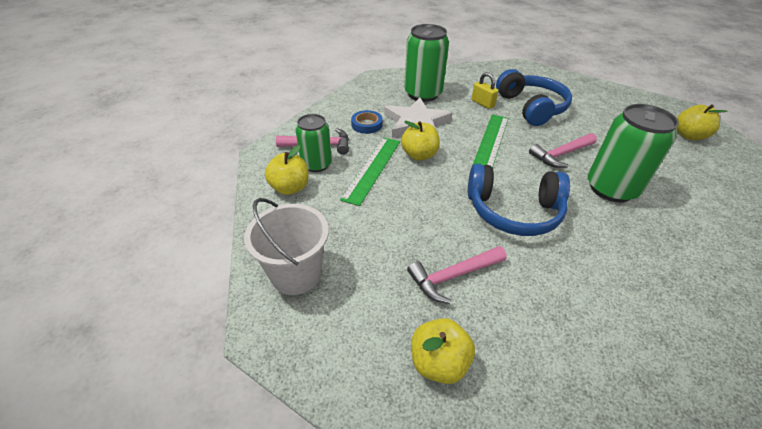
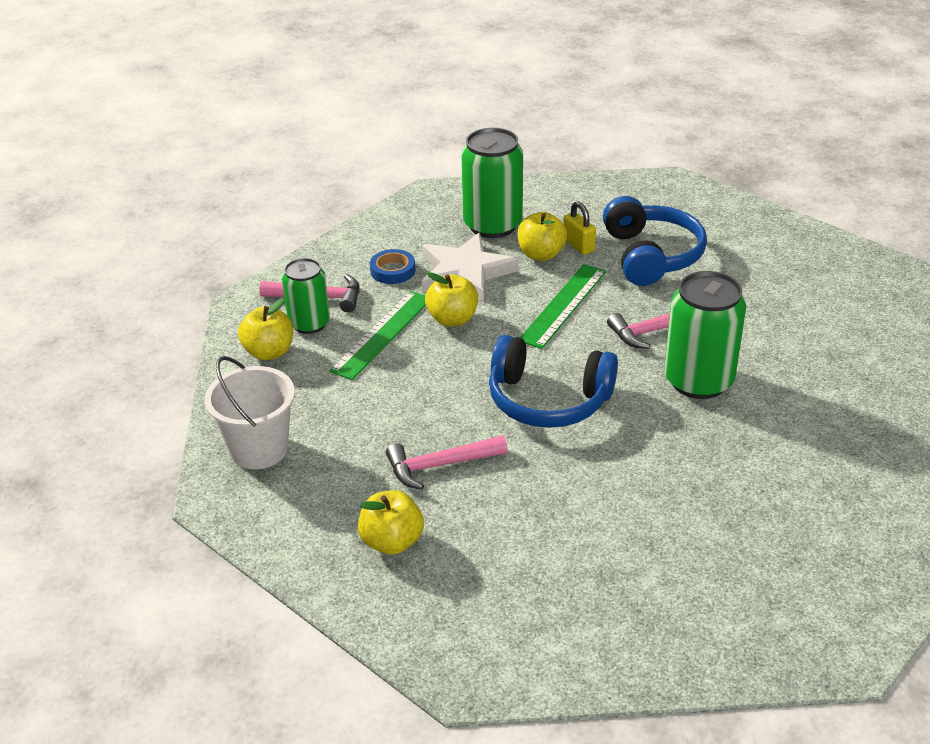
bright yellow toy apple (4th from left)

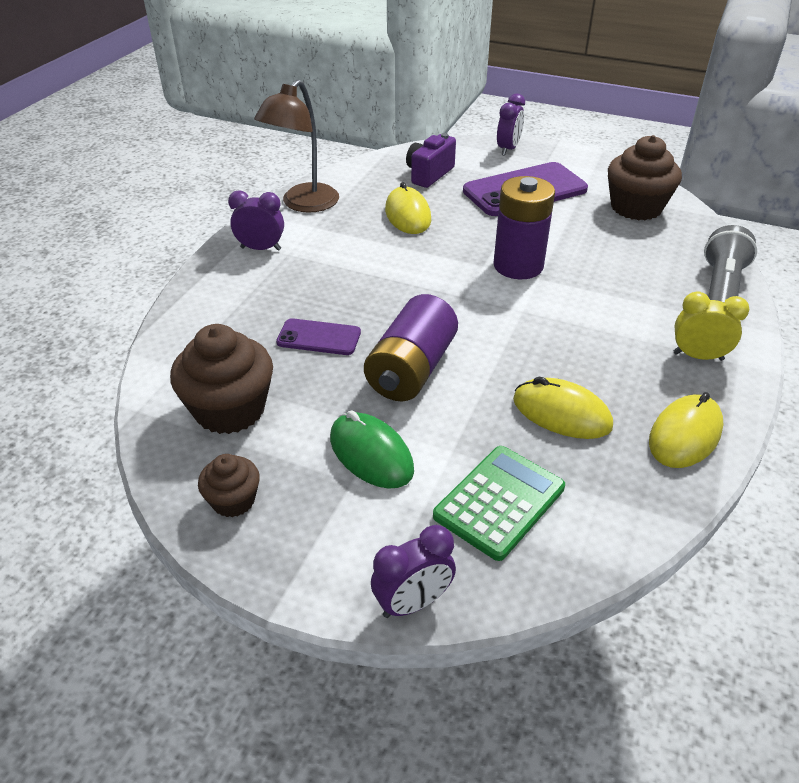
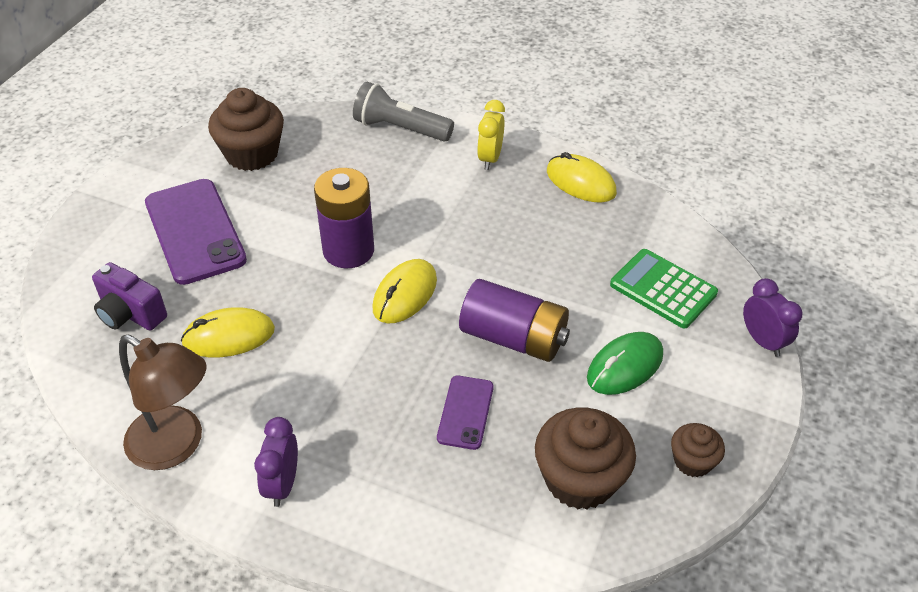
violet bedside clock (3rd from left in the first image); bright yellow computer mouse (2nd from left)

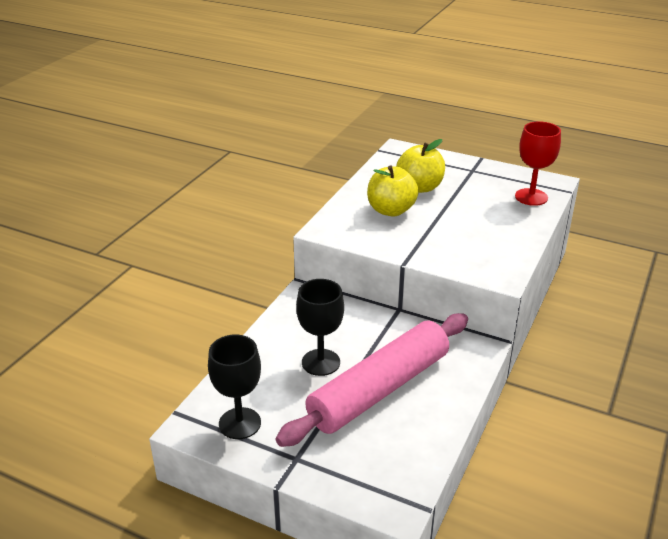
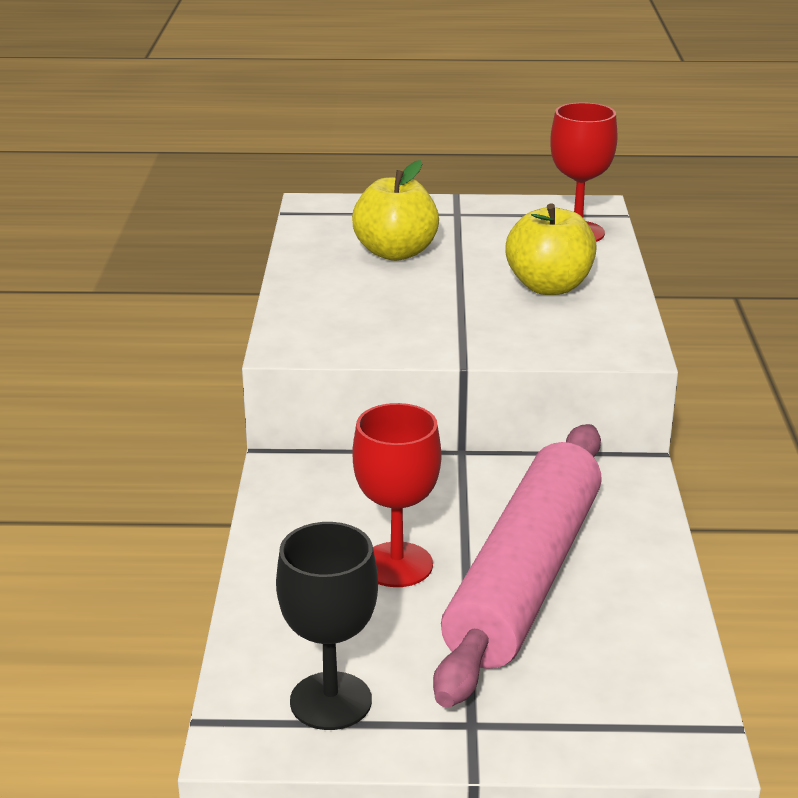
bright yellow toy apple (2nd from left); scarlet chalice (1st from left)

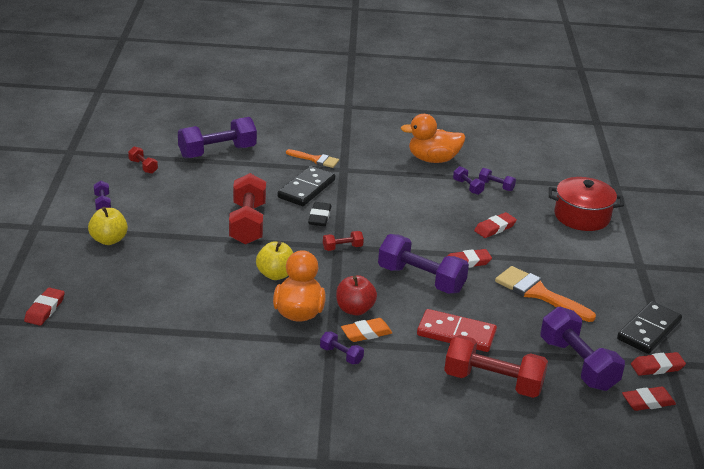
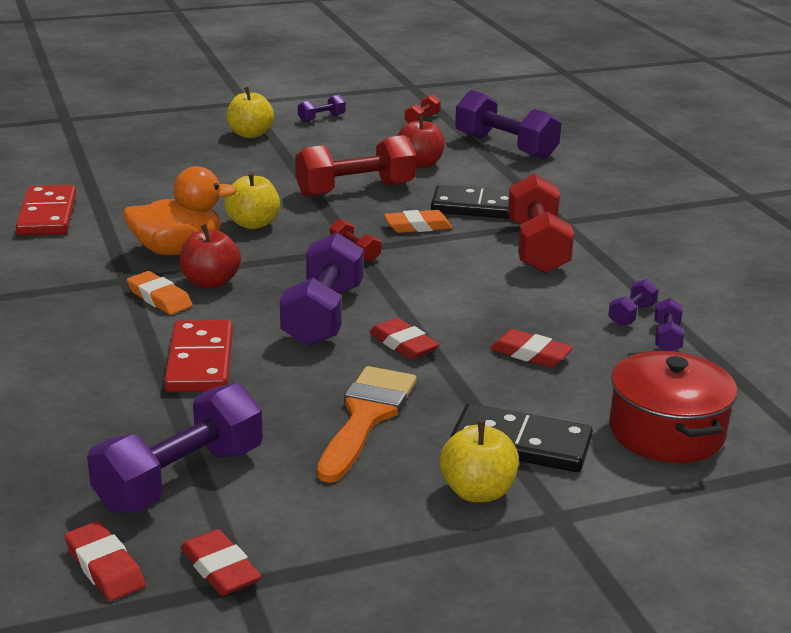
scarlet pencil eraser (1st from left in the first image); orange paint brush (1st from left in the first image); violet free weight (3rd from left in the first image); orange rubber duck (2nd from left in the first image); scarlet domino piece (1st from left); scarlet toy apple (2nd from left); bright yellow toy apple (3rd from left); scarlet free weight (4th from left); jet-black domino piece (2nd from left); orange pencil eraser (2nd from left)

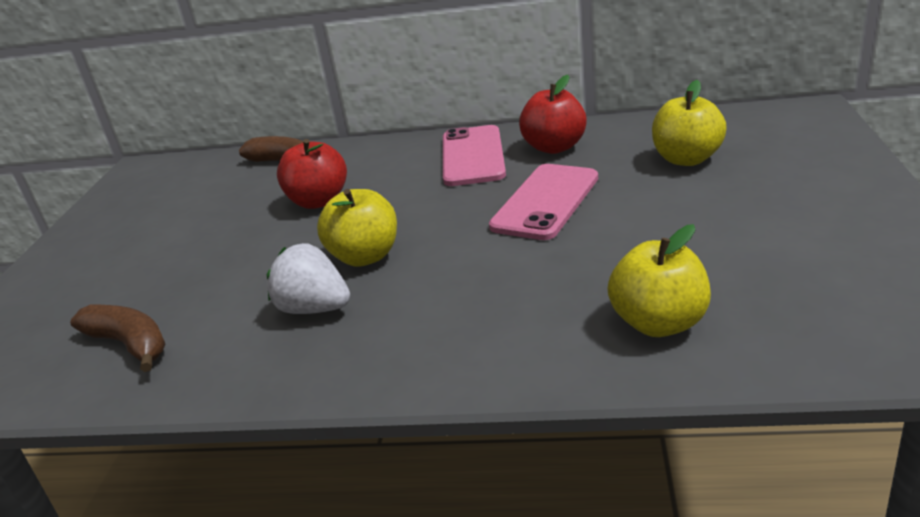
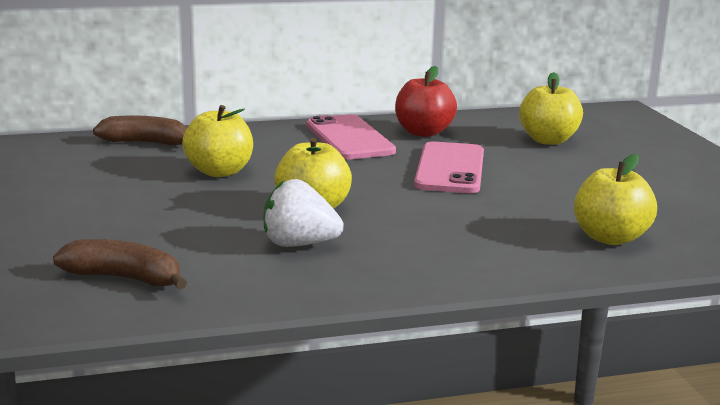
bright yellow toy apple (1st from left)

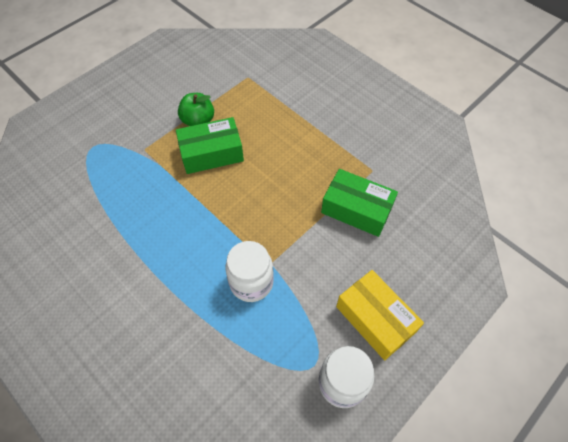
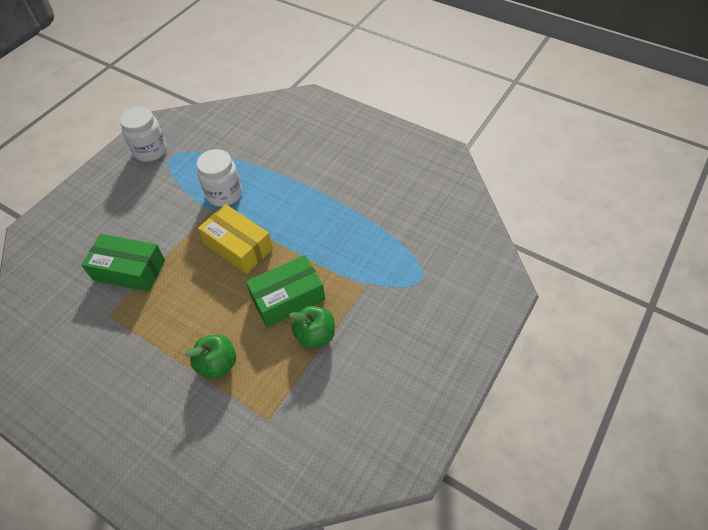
green toy apple (1st from left); bright yellow parcel

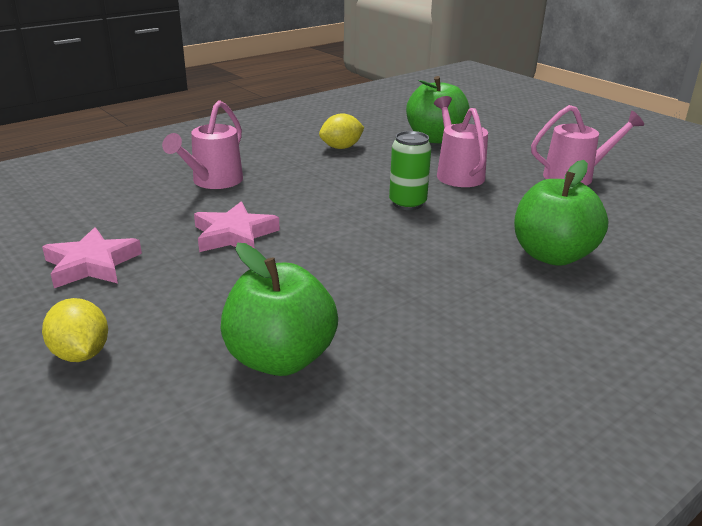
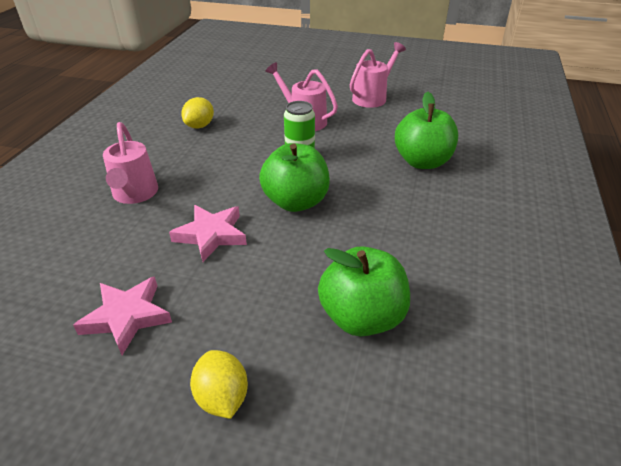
green toy apple (1st from left); bright yellow toy lemon (2nd from left)

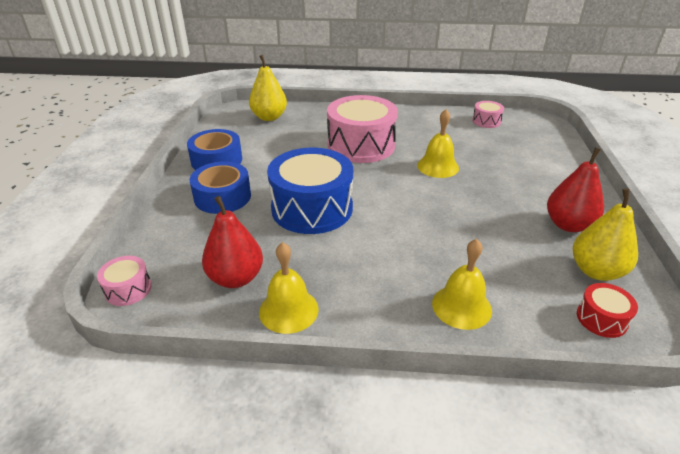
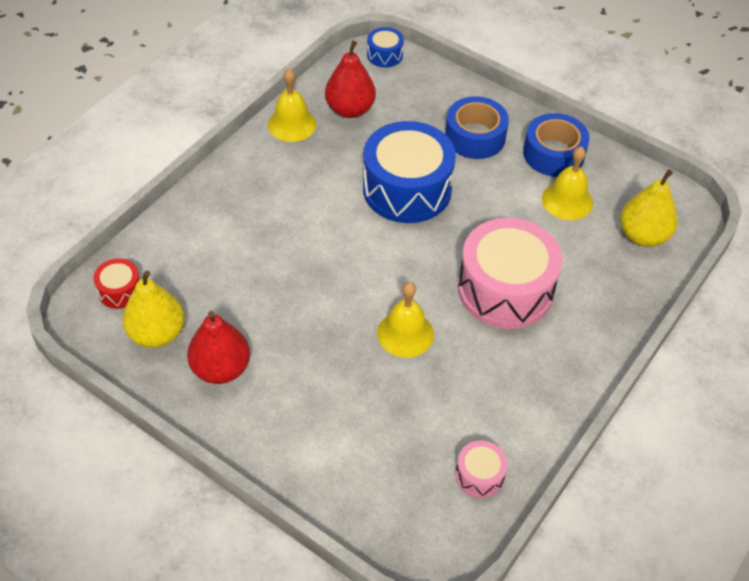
bright yellow school bell (3rd from left); cobalt drum (1st from left)

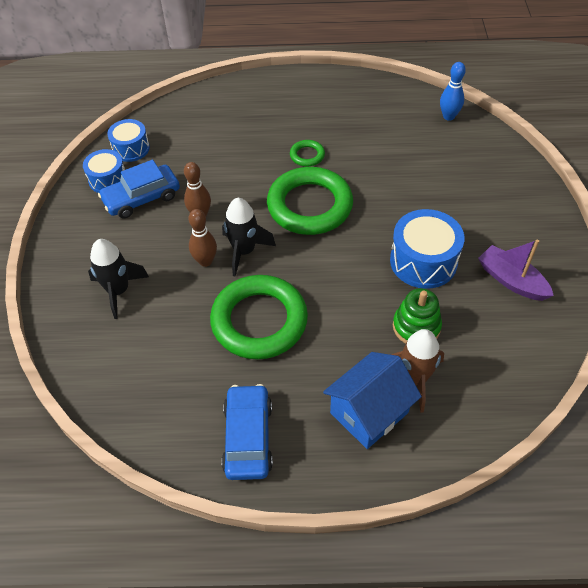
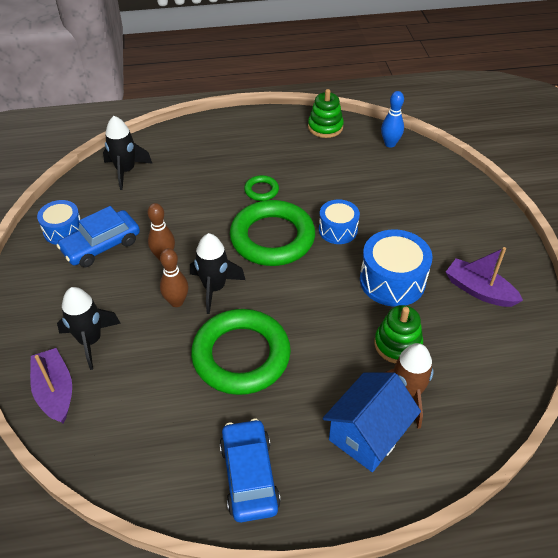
violet sailboat (1st from left); jet-black rocket (2nd from left); green stacking toy (1st from left); cobalt drum (2nd from left)

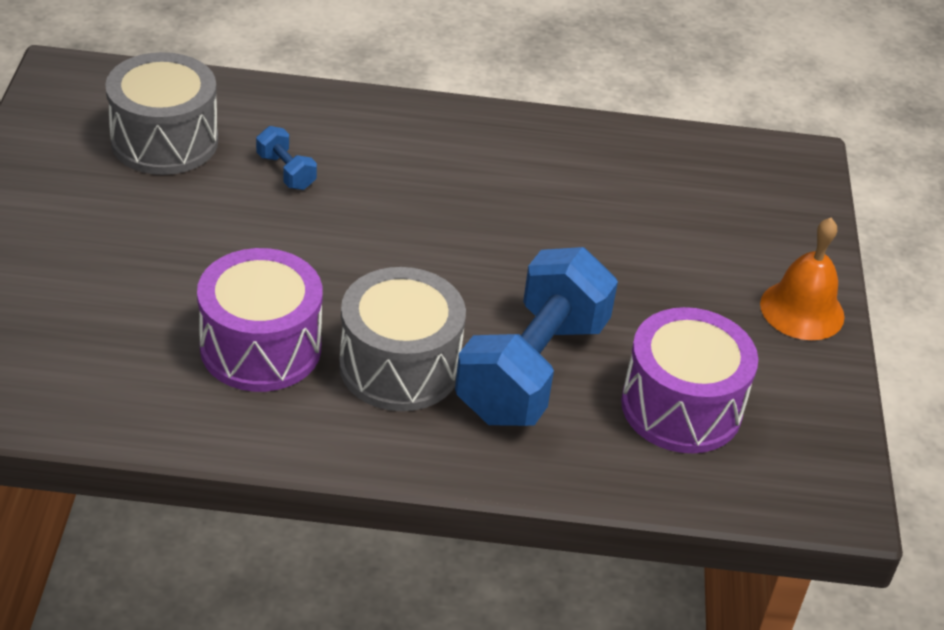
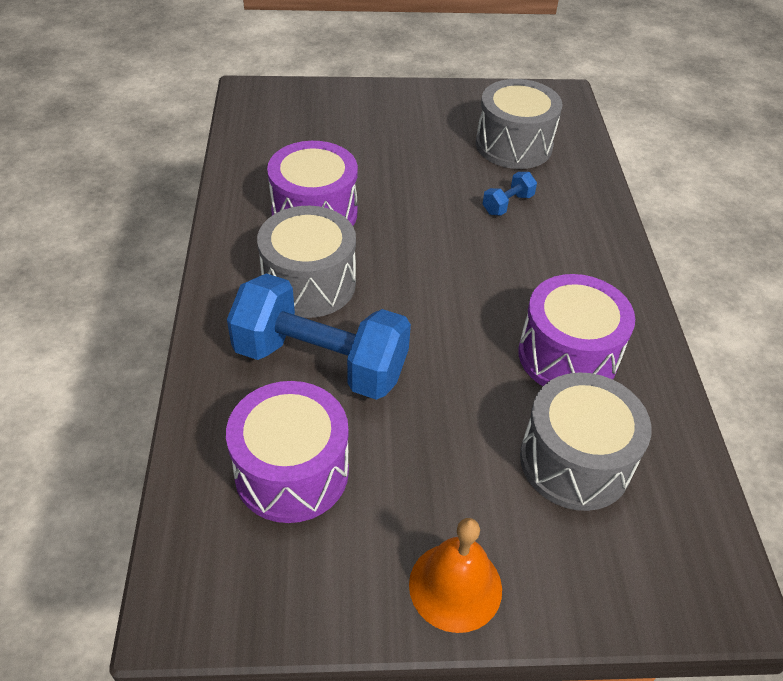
violet drum (3rd from left); ash-grey drum (3rd from left)

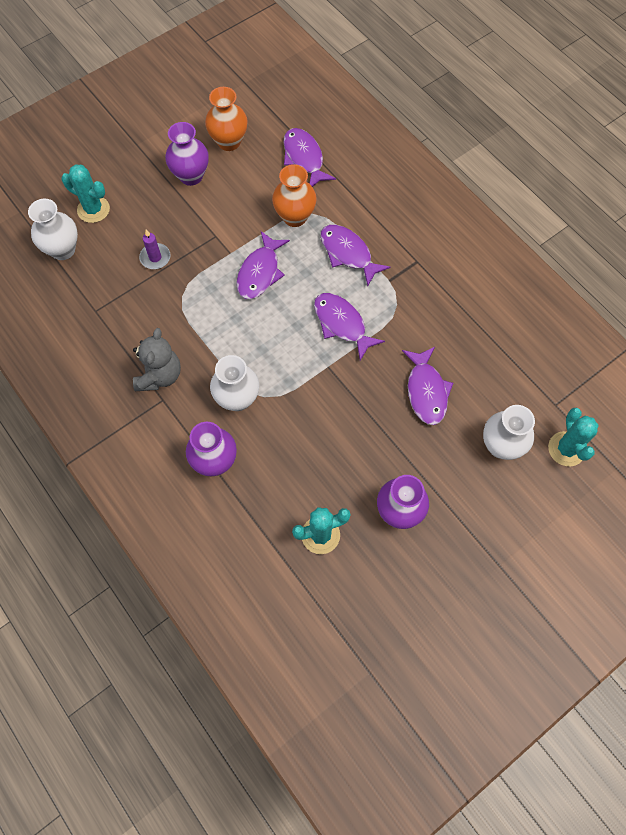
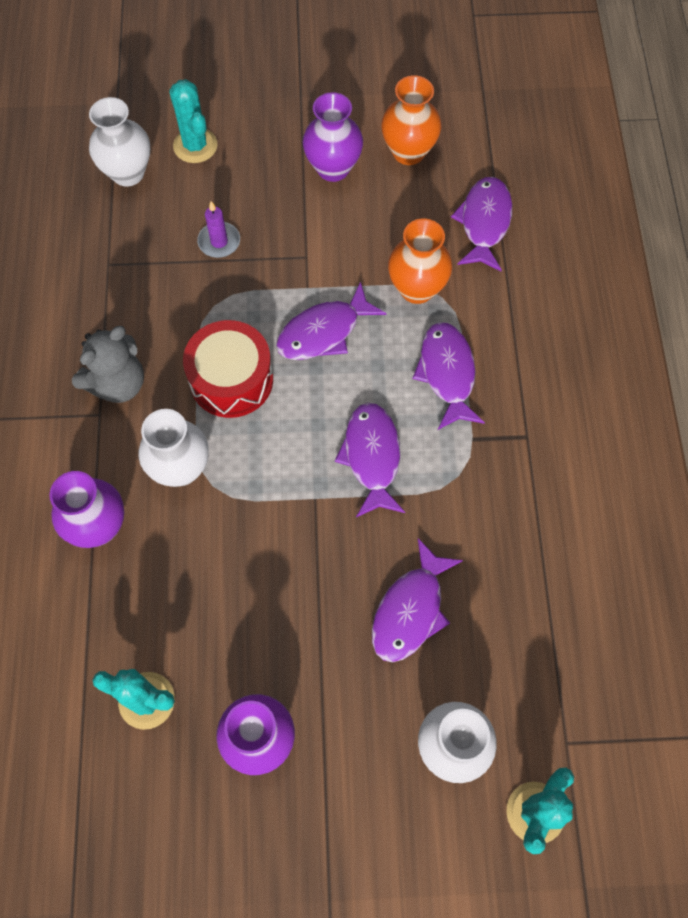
scarlet drum

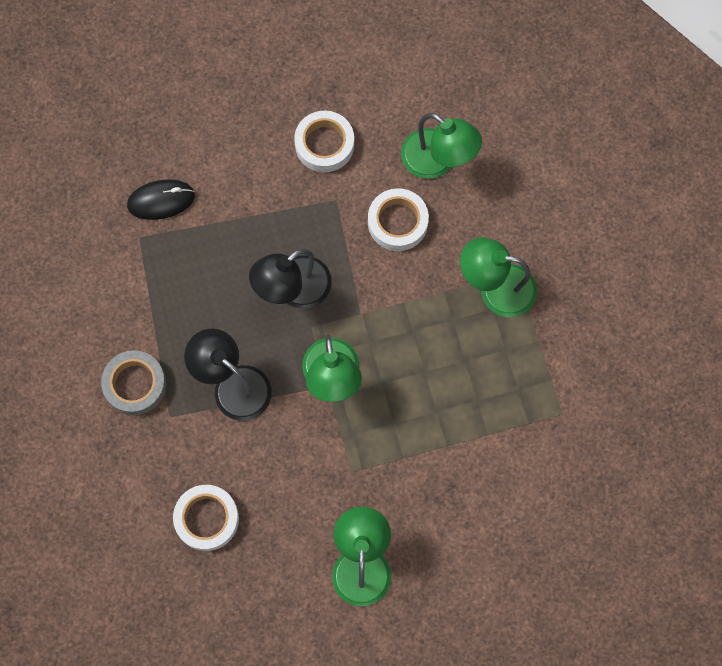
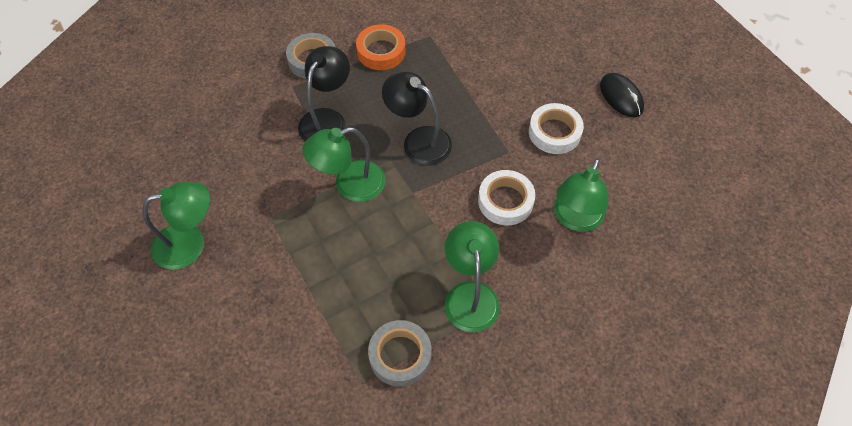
white tape (1st from left in the first image); orange tape; ash-grey tape (2nd from left); jet-black computer mouse

